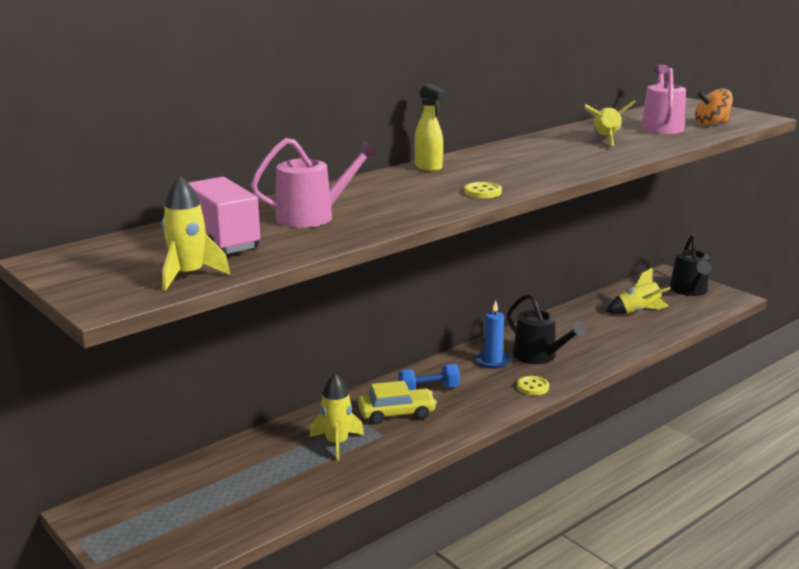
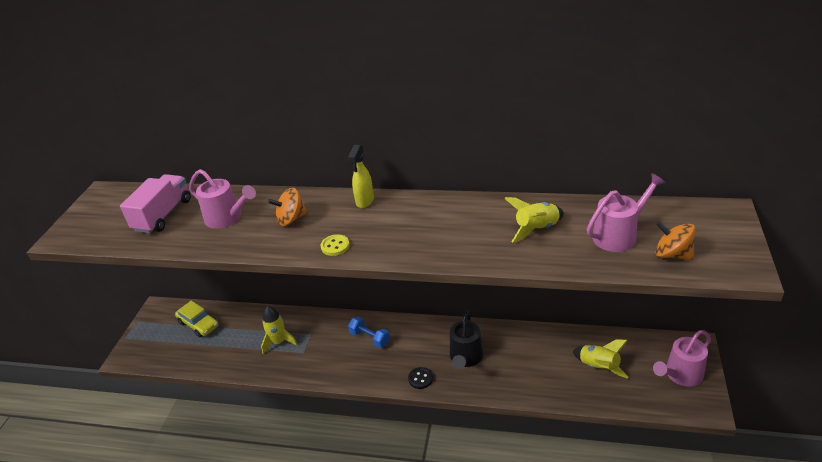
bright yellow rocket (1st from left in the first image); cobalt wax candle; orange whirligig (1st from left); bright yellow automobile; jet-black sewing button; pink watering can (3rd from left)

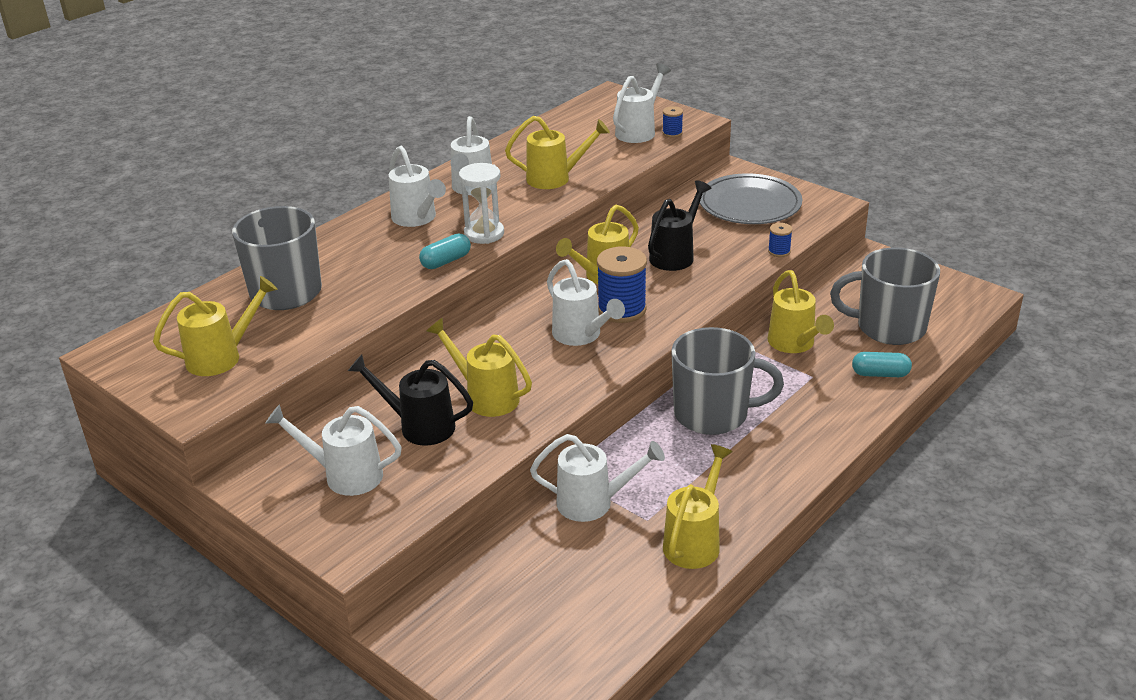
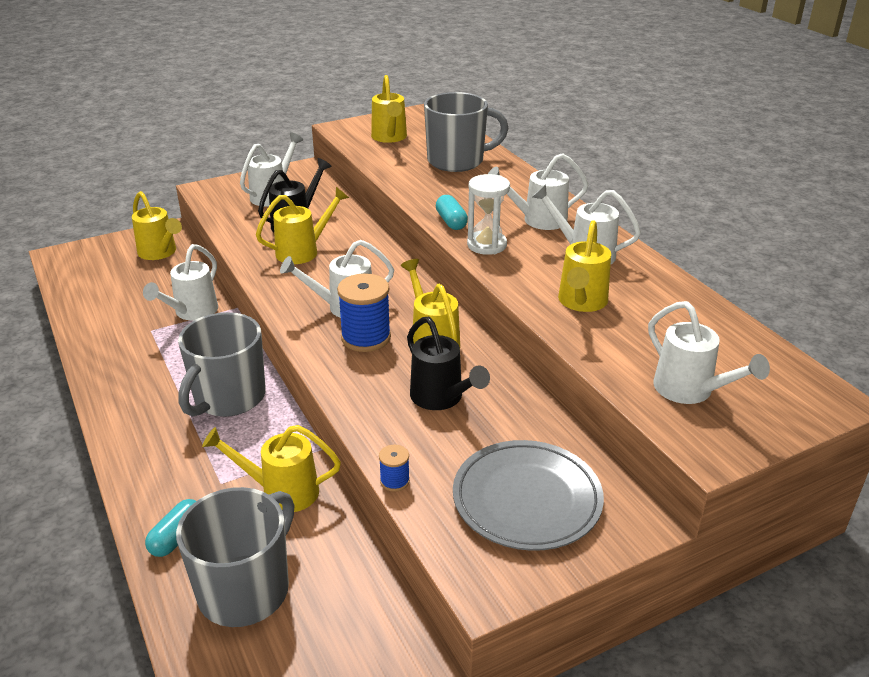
cobalt bobbin (2nd from left in the first image); bright yellow watering can (1st from left)

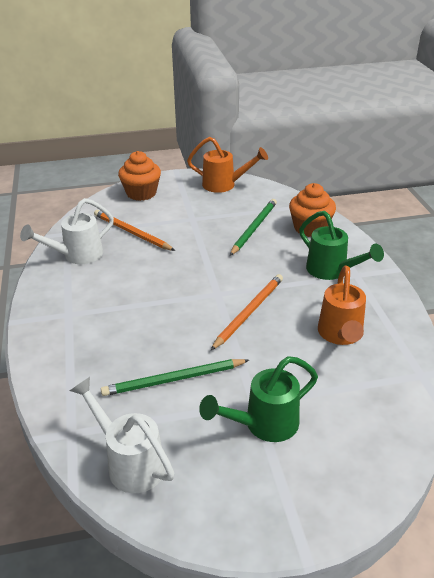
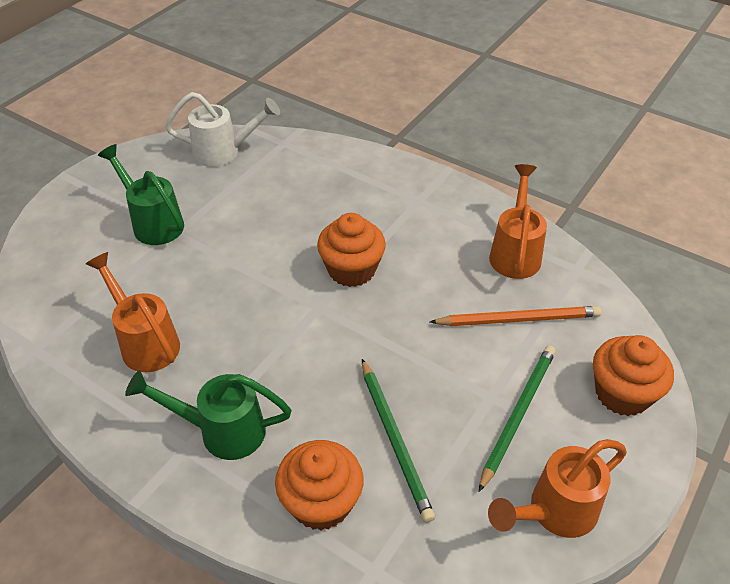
orange lead pencil (2nd from left in the first image); orange muffin (2nd from left); green lead pencil (2nd from left); orange watering can (2nd from left); green watering can (1st from left)

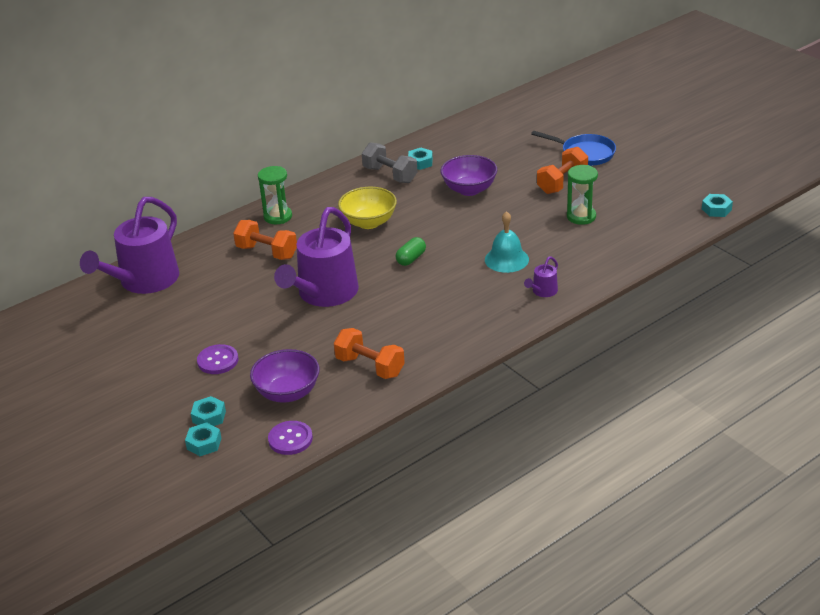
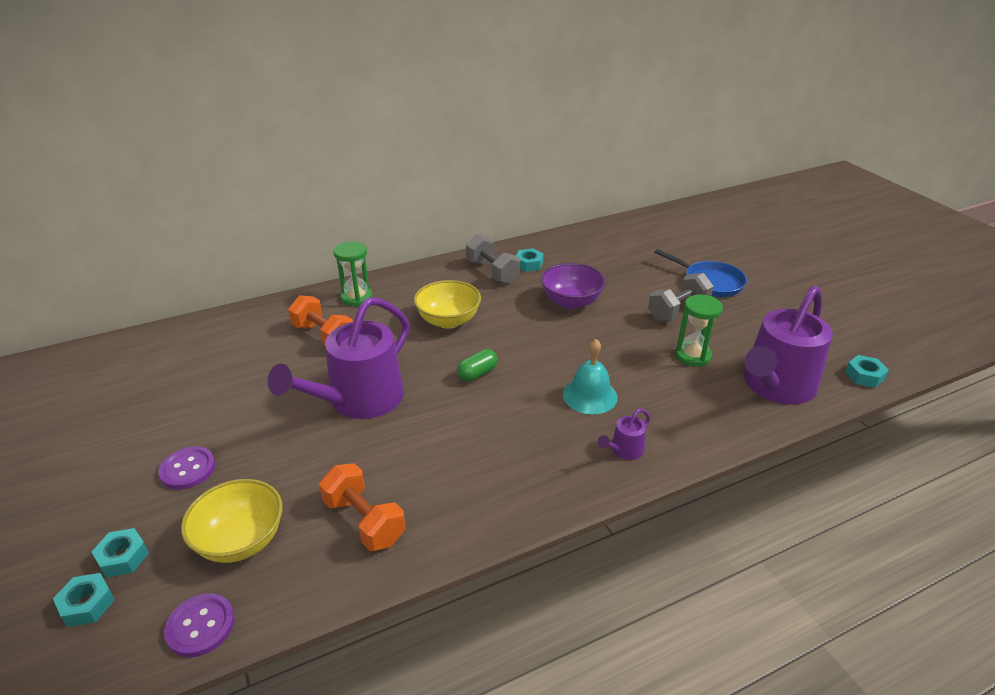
violet watering can (3rd from left); bright yellow bowl (1st from left); ash-grey free weight (2nd from left)

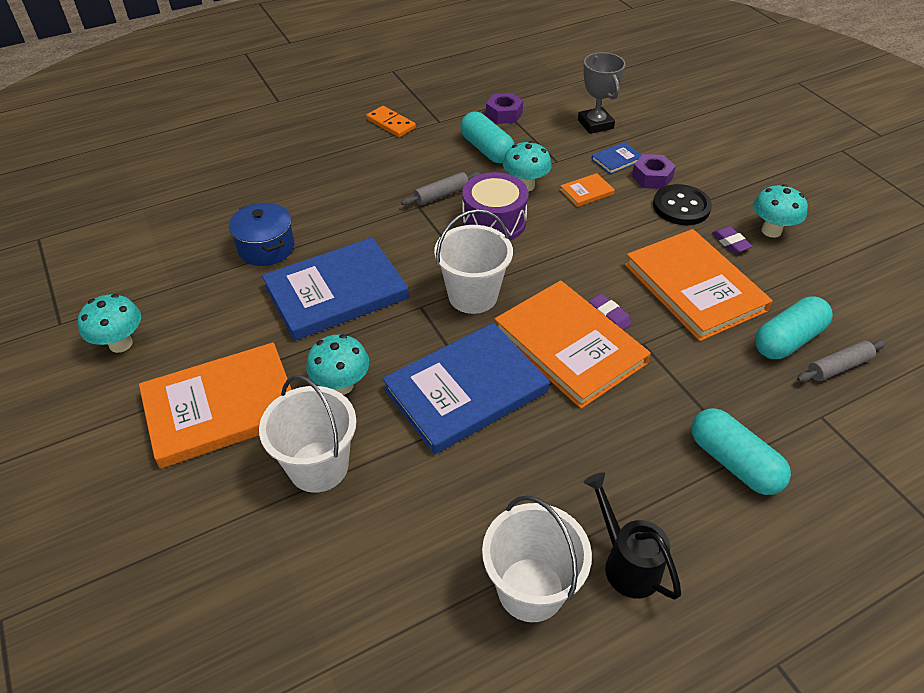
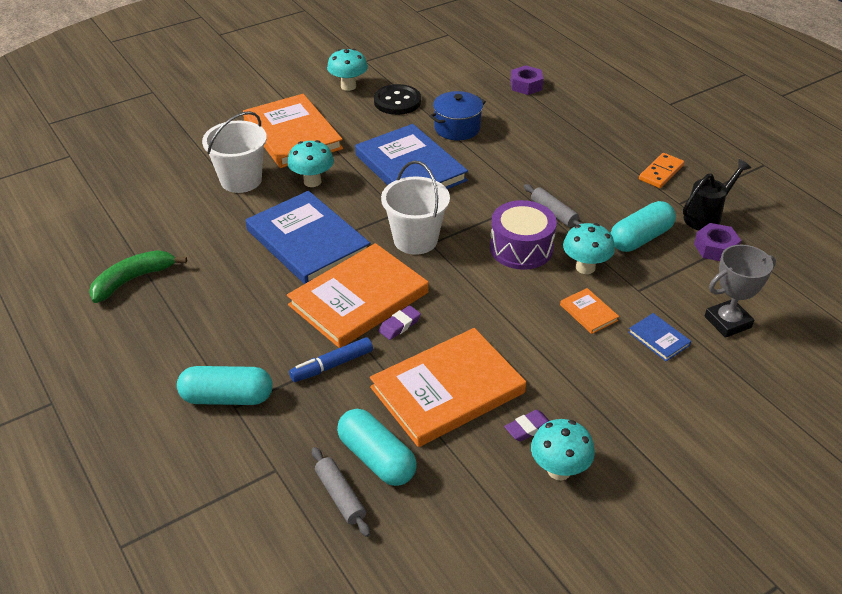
cobalt felt pen; jet-black watering can; violet hex nut (1st from left); jet-black sewing button; green toy banana; teal pill (1st from left)

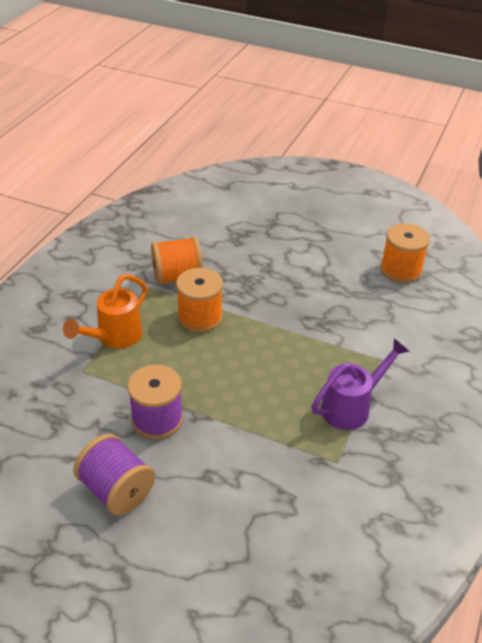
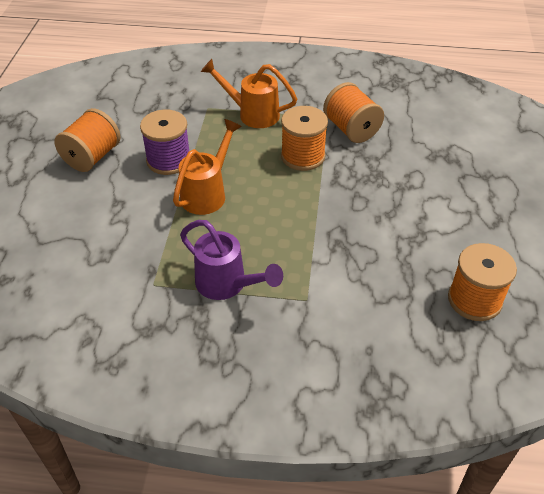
orange watering can (1st from left); orange bobbin (1st from left)

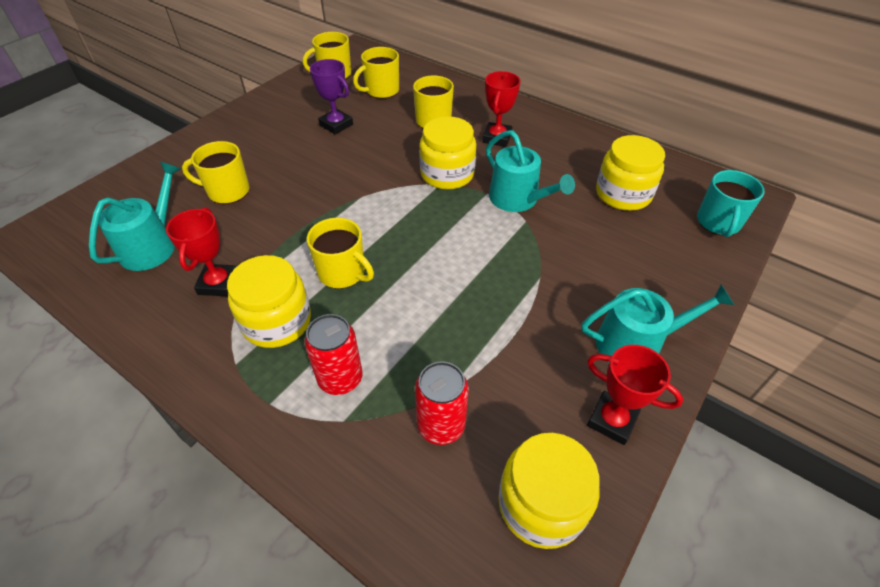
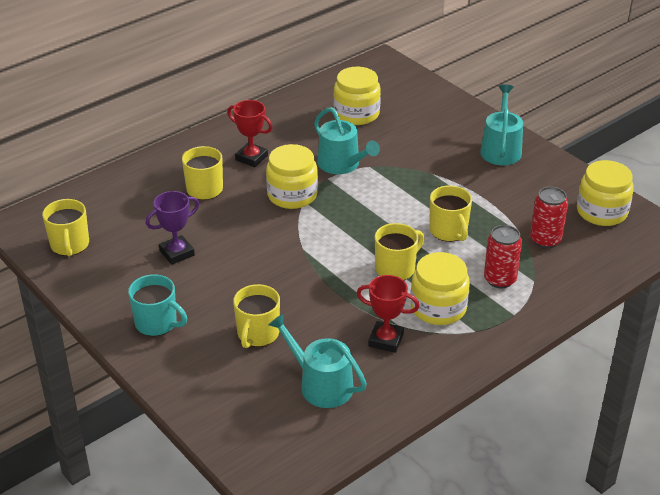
scarlet trophy (3rd from left in the first image); bright yellow coffee mug (5th from left); teal coffee mug; teal watering can (2nd from left)

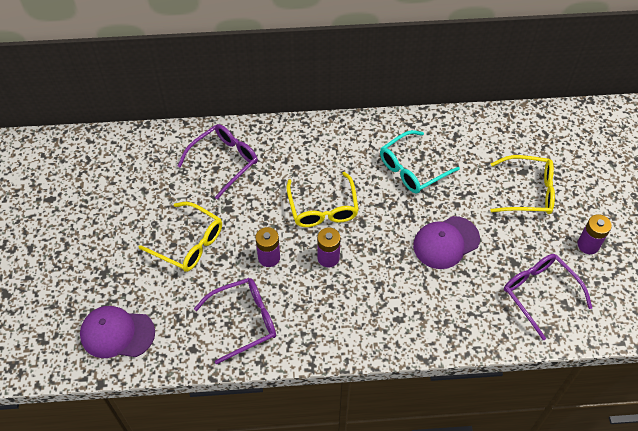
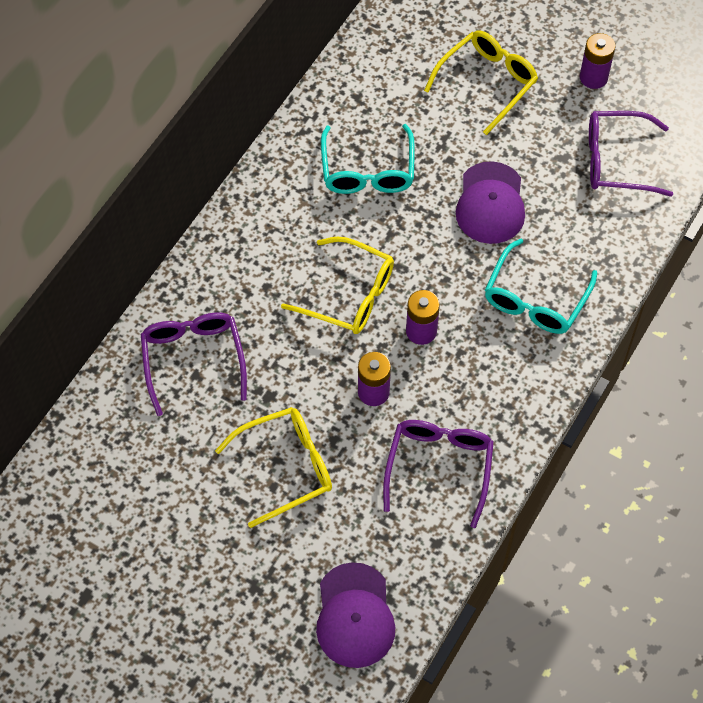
teal eyeglasses (2nd from left); violet baseball cap (1st from left)

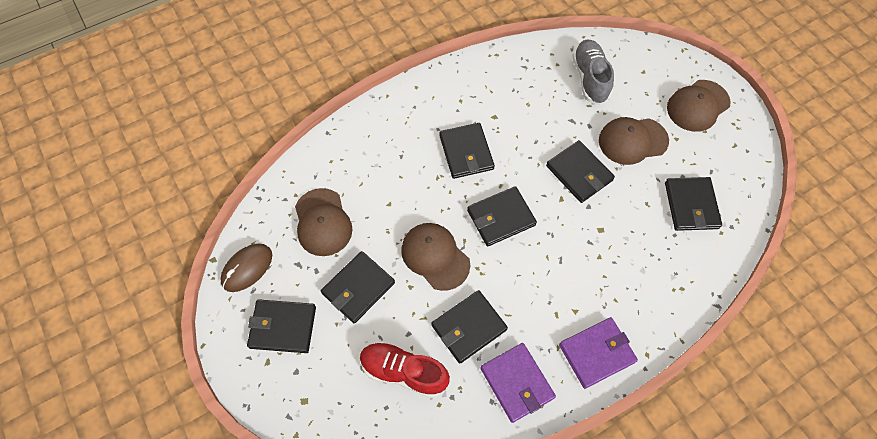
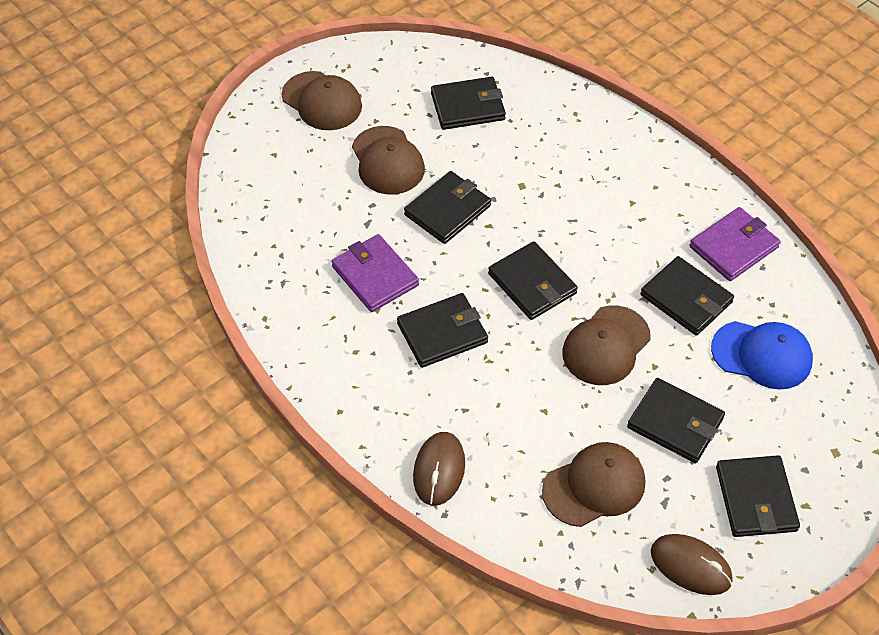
ash-grey lace-up shoe; dark brown computer mouse (1st from left); violet card wallet (1st from left); cobalt baseball cap

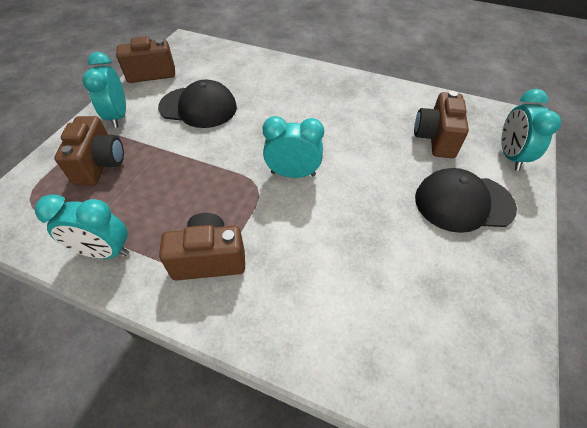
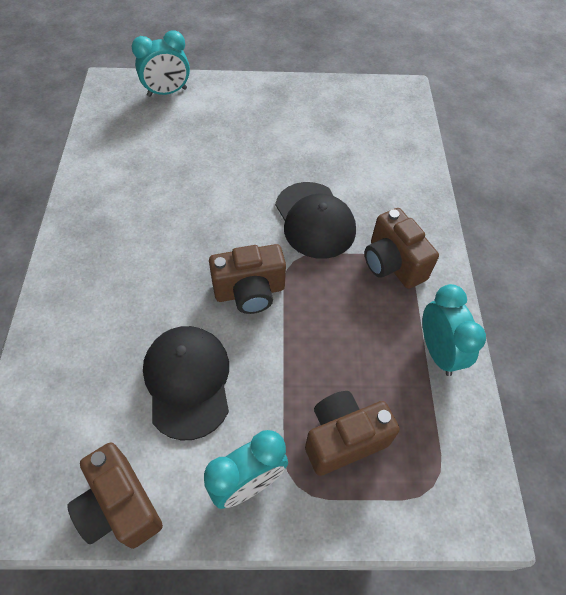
teal bedside clock (3rd from left in the first image); dark brown camera (2nd from left); jet-black baseball cap (2nd from left)

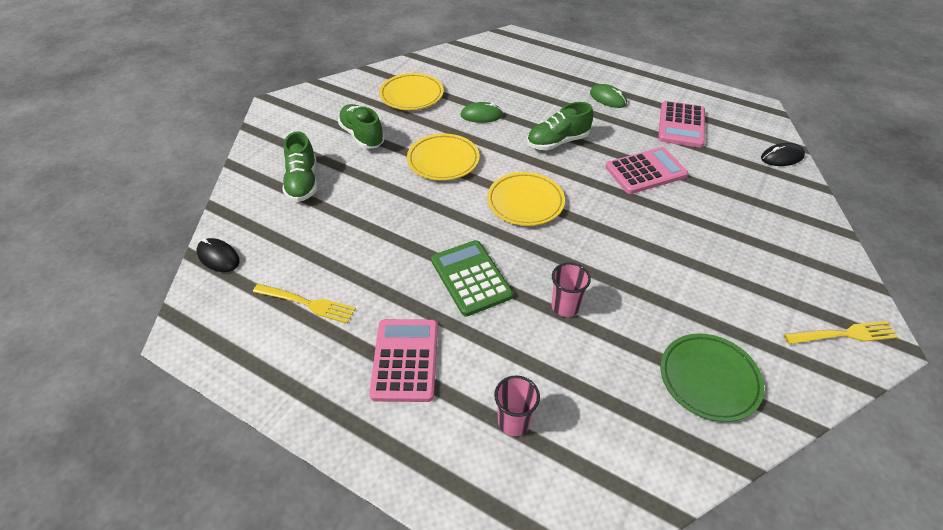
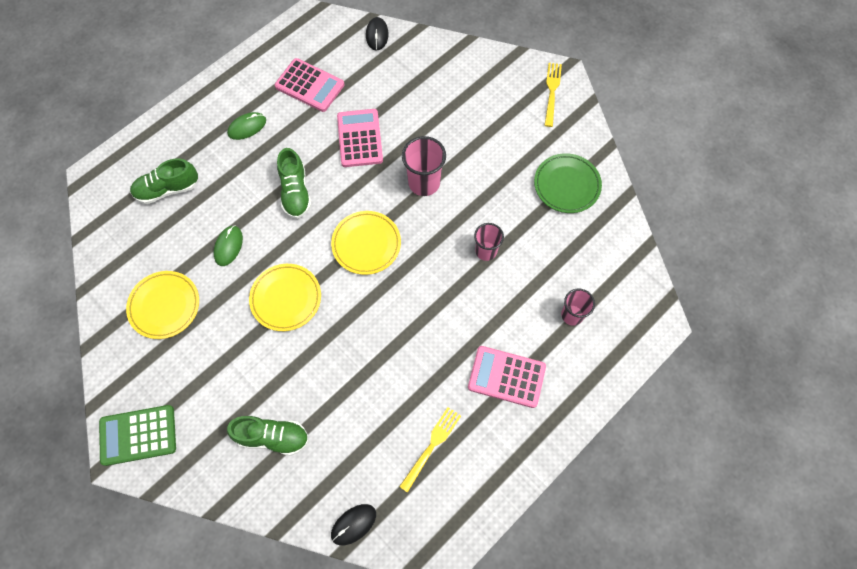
pink tumbler (1st from left); green lace-up shoe (1st from left); green calculator

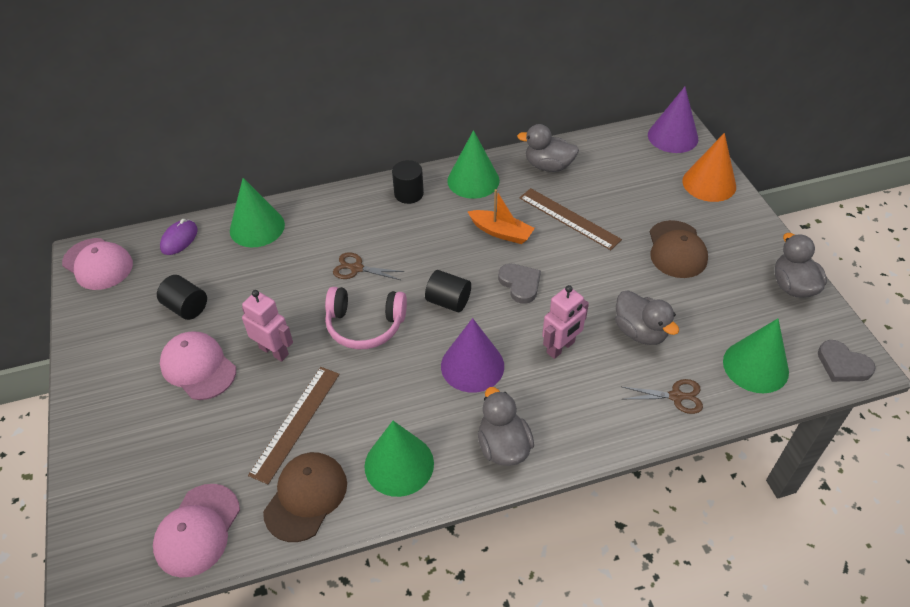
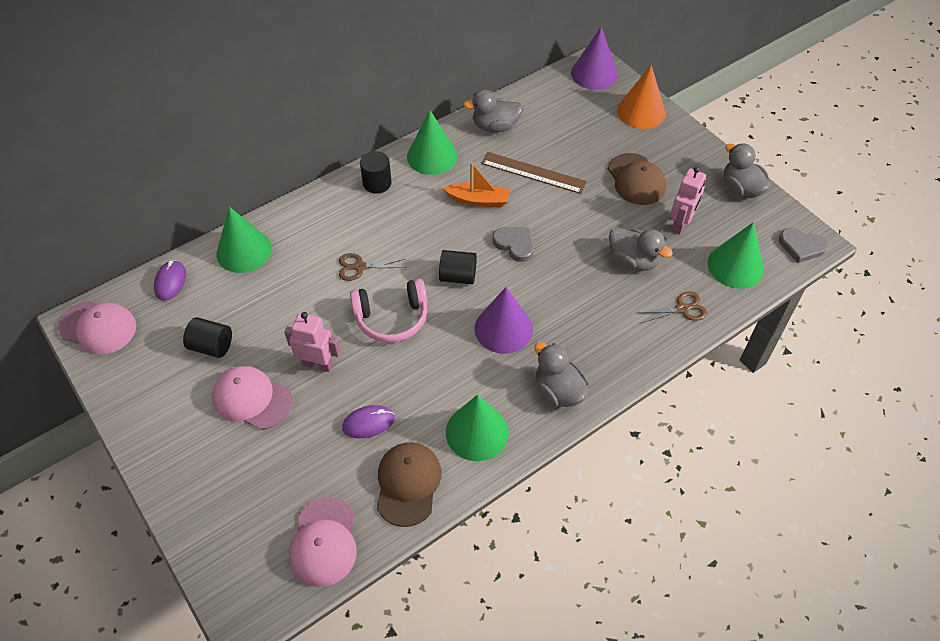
pink robot (2nd from left); violet computer mouse (2nd from left)

